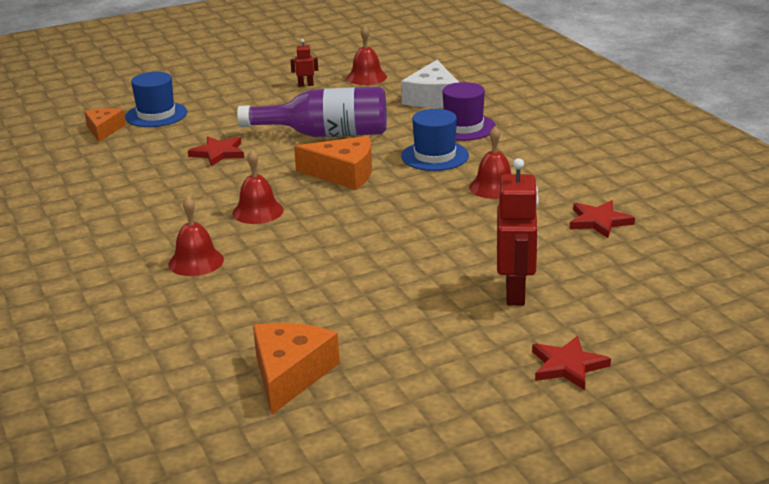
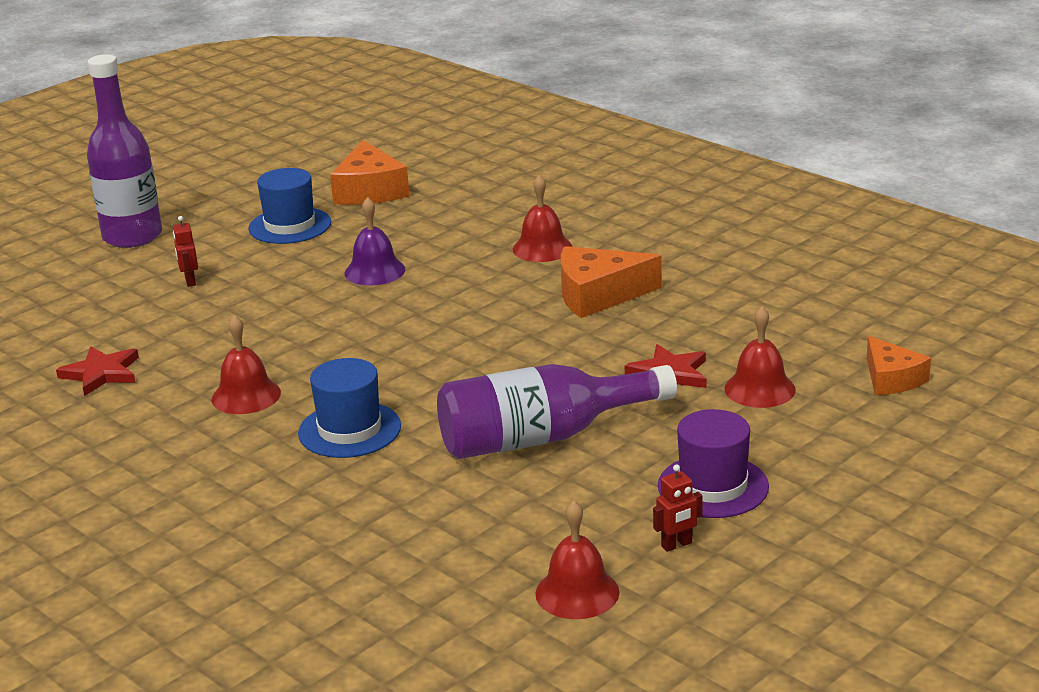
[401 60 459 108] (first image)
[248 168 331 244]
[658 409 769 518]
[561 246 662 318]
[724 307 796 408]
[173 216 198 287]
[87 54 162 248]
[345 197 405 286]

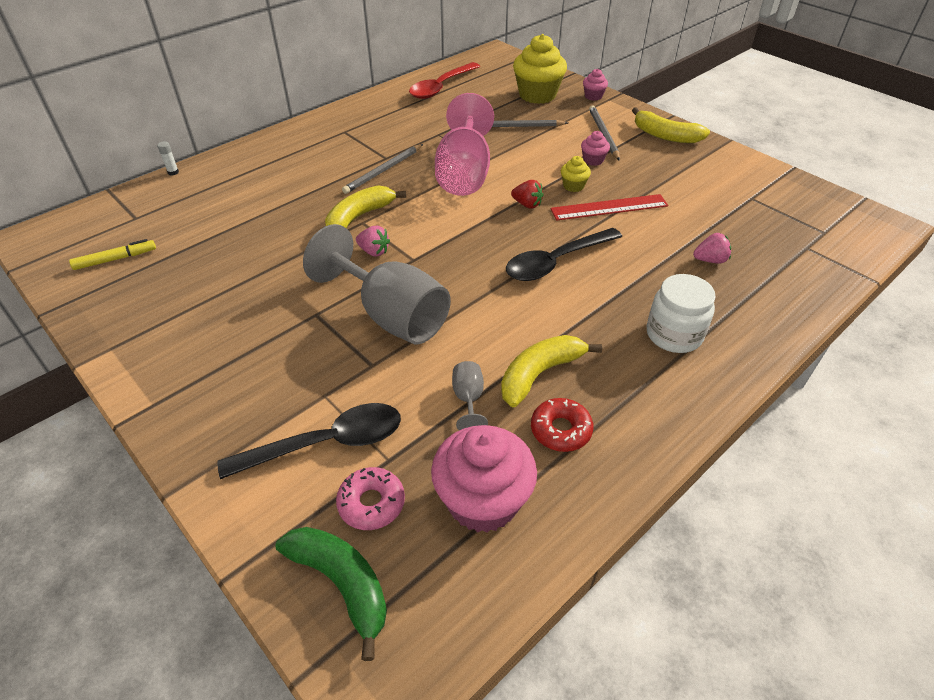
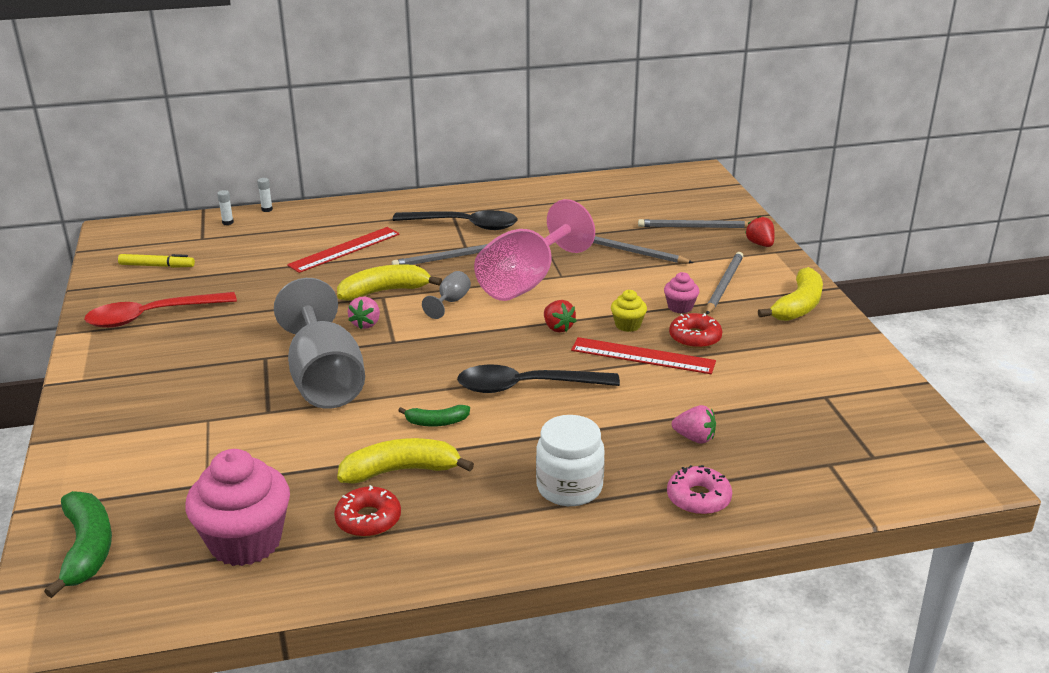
[638 219 749 228]
[84 292 237 328]
[745 216 775 247]
[758 267 823 321]
[348 297 380 329]
[422 271 471 319]
[393 210 518 230]
[667 465 732 515]
[217 190 234 225]
[287 227 400 273]
[669 313 722 349]
[398 405 470 427]

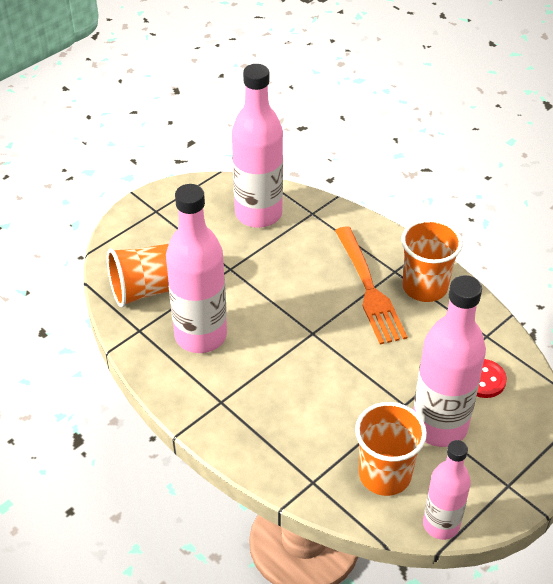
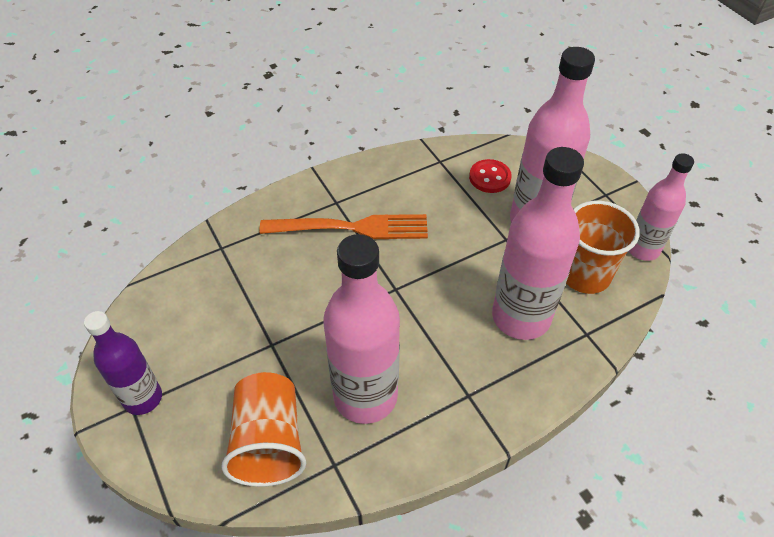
[492 147 584 340]
[401 219 463 302] (first image)
[84 311 162 415]

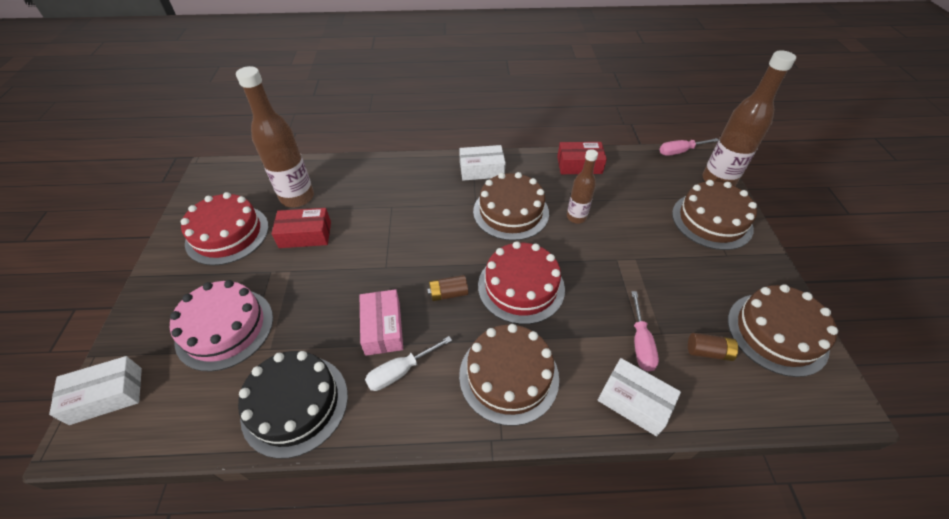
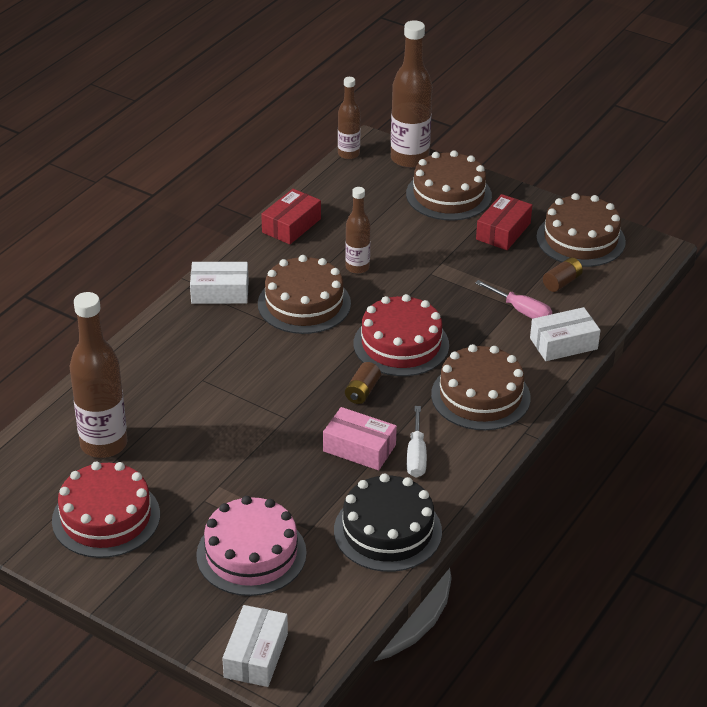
[338 77 360 159]
[190 262 249 304]
[476 194 532 250]

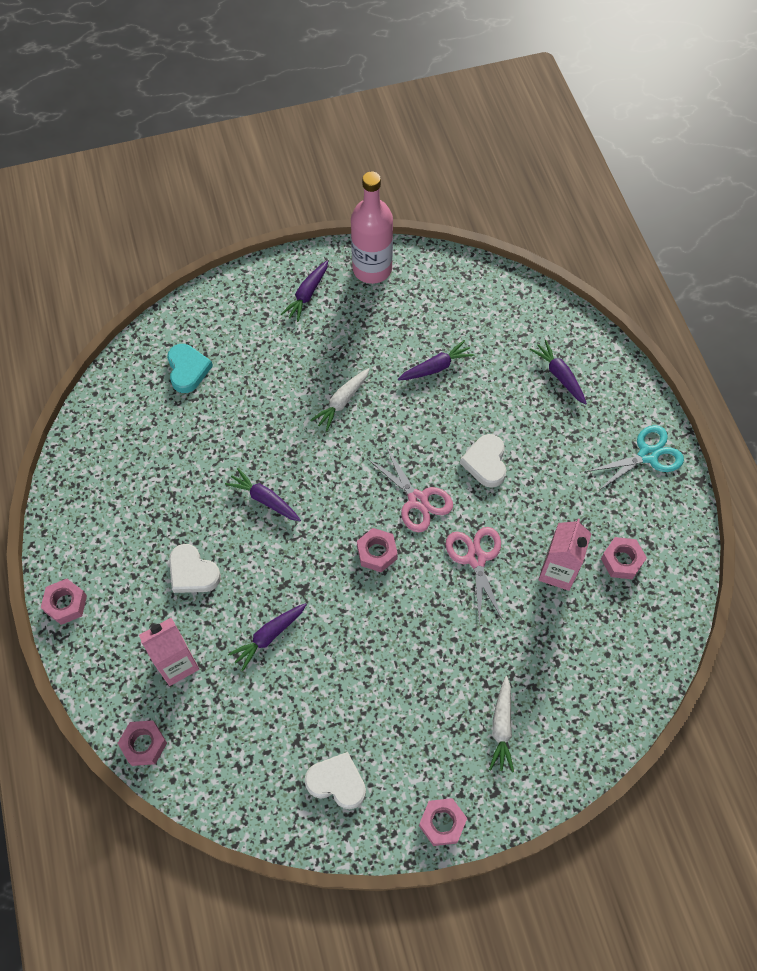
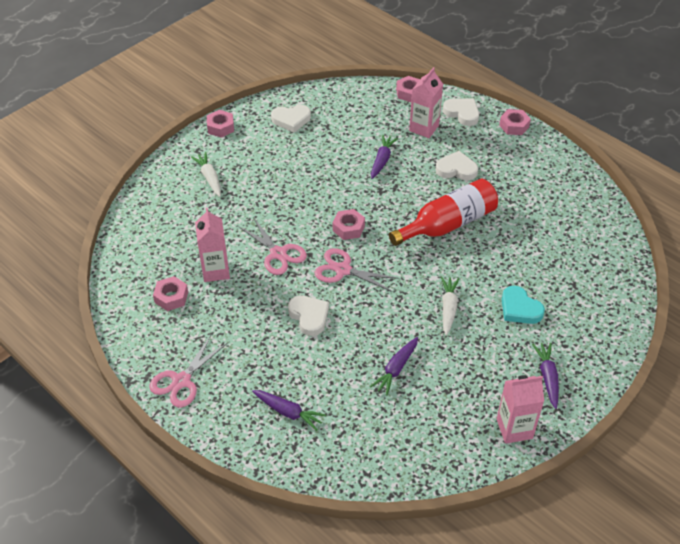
[497 375 544 444]
[502 286 545 324]
[149 335 227 408]
[389 179 498 246]
[443 98 479 126]

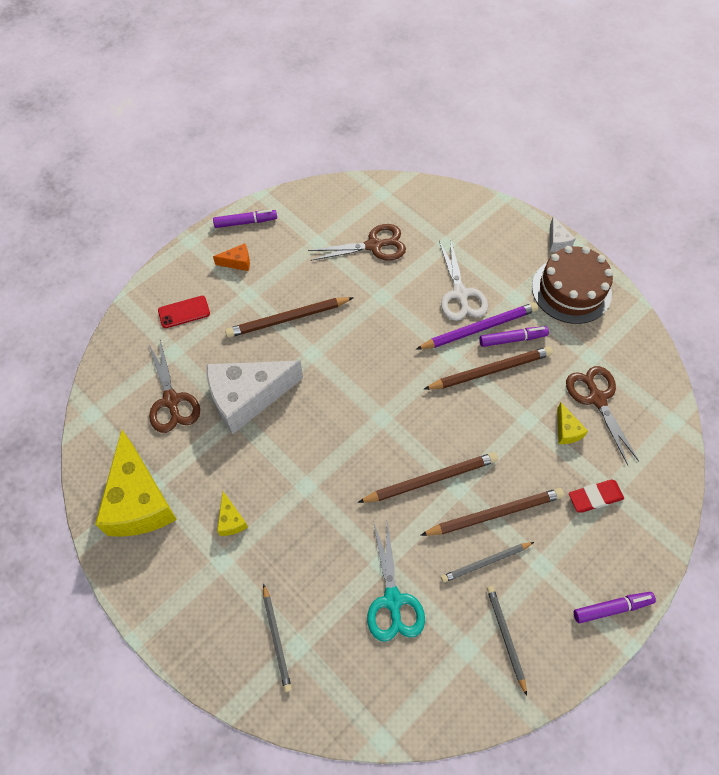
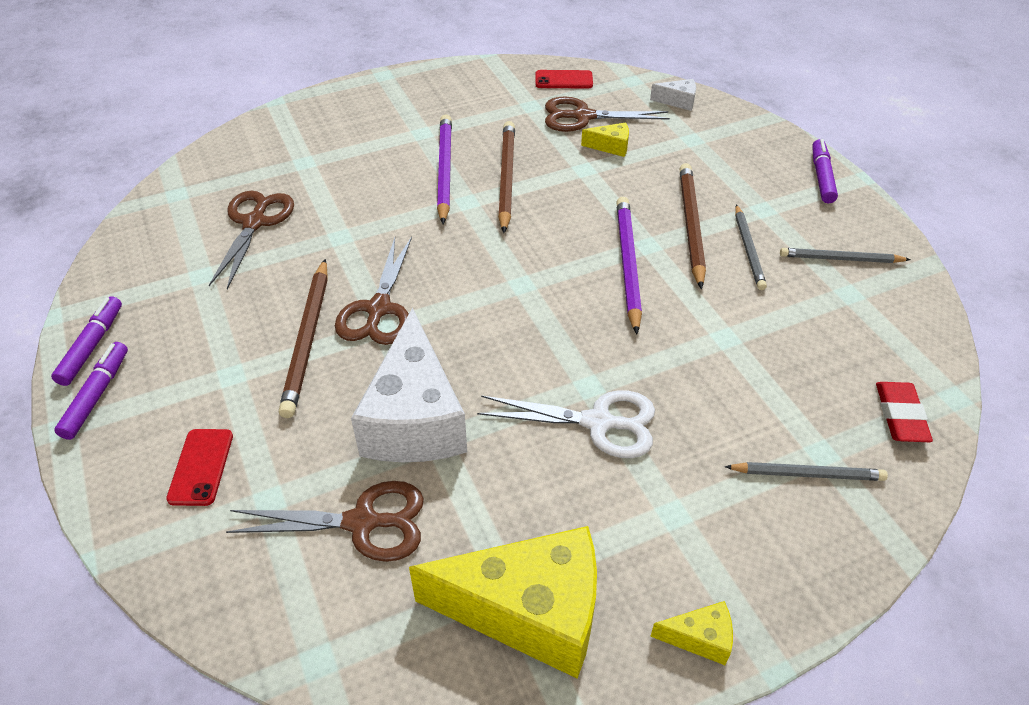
[650 79 696 111]
[477 390 655 458]
[213 243 250 271] (first image)
[532 246 613 324] (first image)
[54 342 128 440]
[616 197 642 334]
[876 382 933 442]
[650 601 733 665]
[367 521 425 642] (first image)
[536 70 593 89]
[335 237 412 345]

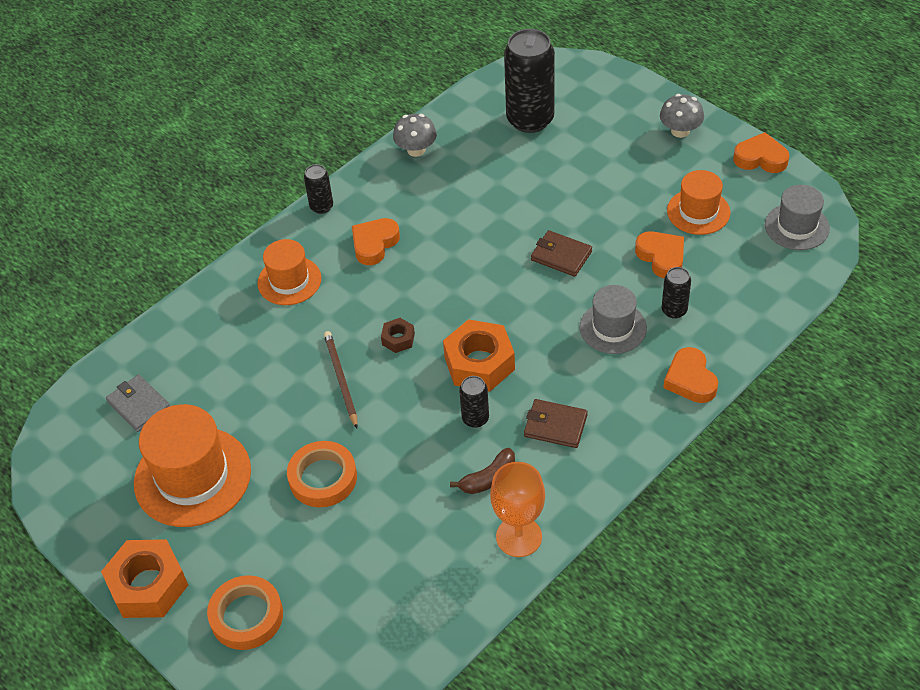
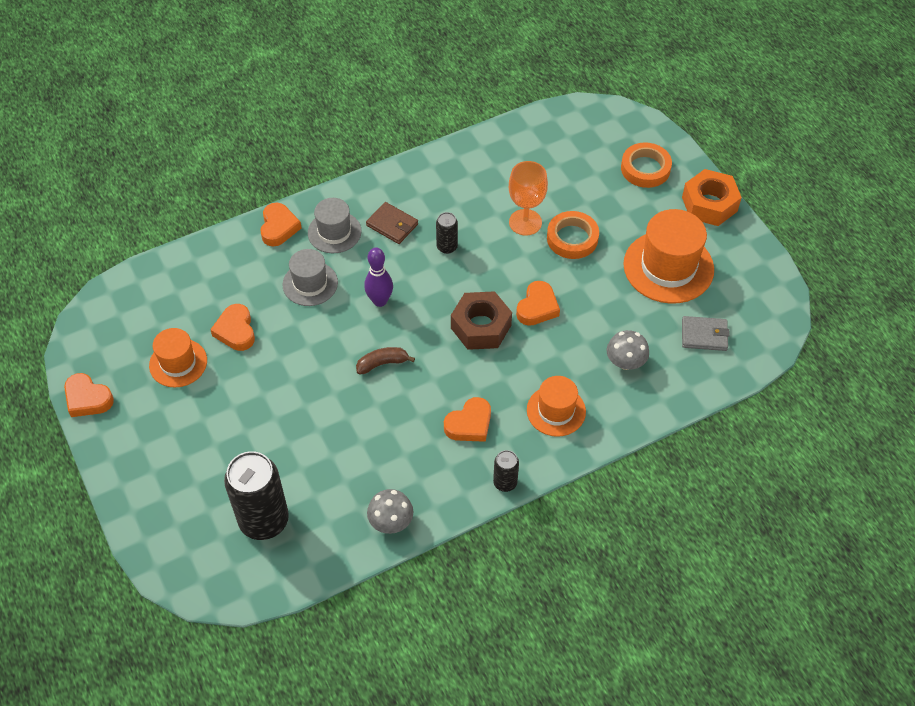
[607 330 649 370]
[308 198 361 253]
[531 230 592 277] (first image)
[661 267 691 319] (first image)
[451 291 512 350]
[443 319 515 392] (first image)
[516 281 560 326]
[682 316 730 351]
[356 347 415 375]
[509 161 548 236]
[364 247 393 307]

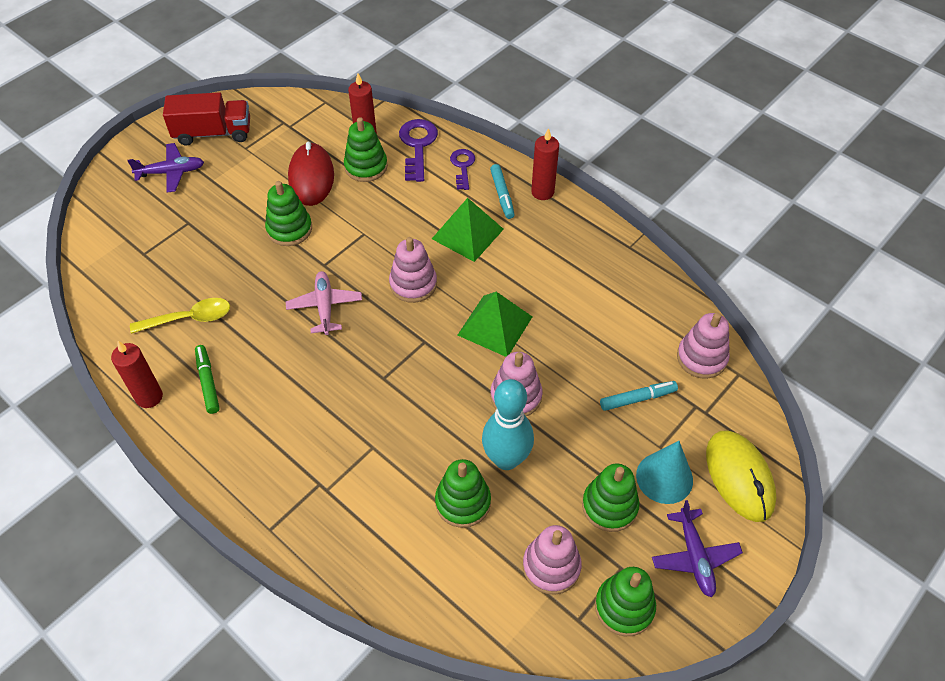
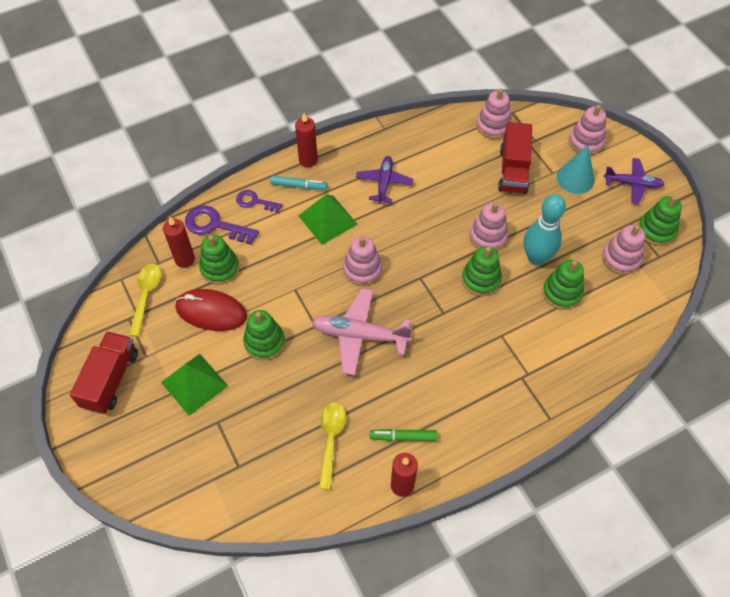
[356 156 413 204]
[312 288 413 376]
[161 354 228 416]
[498 122 532 194]
[568 105 606 155]
[462 246 502 296]
[129 264 162 337]

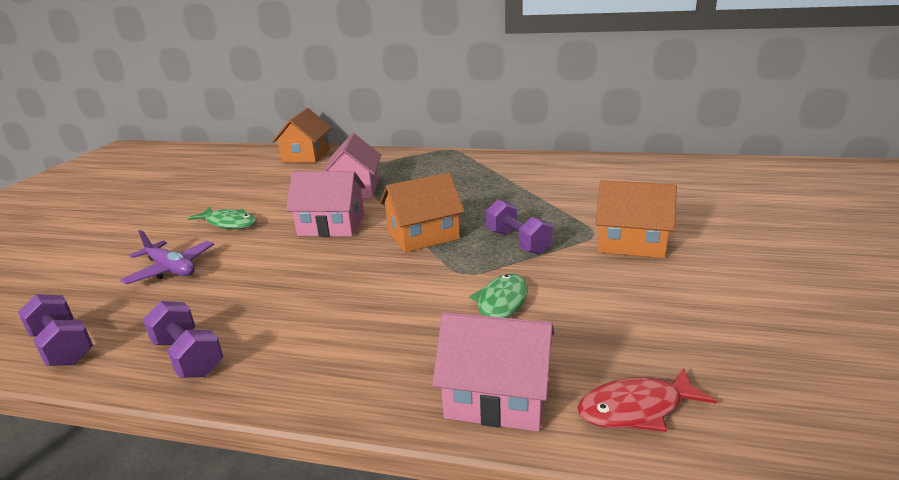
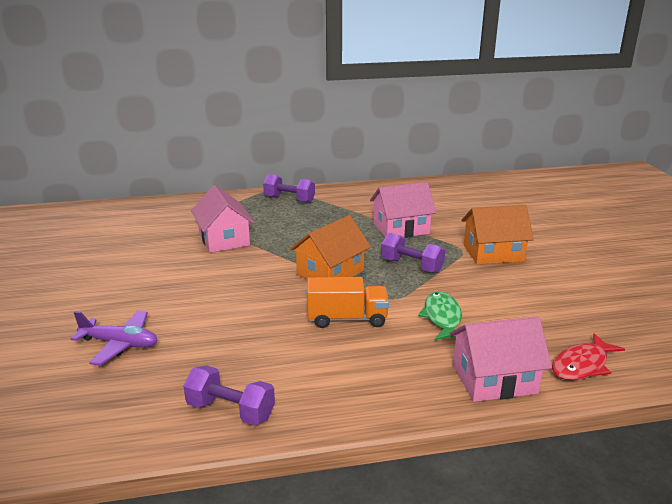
[272 108 332 163] (first image)
[370 182 436 238]
[188 207 257 229] (first image)
[263 174 315 203]
[307 277 389 328]

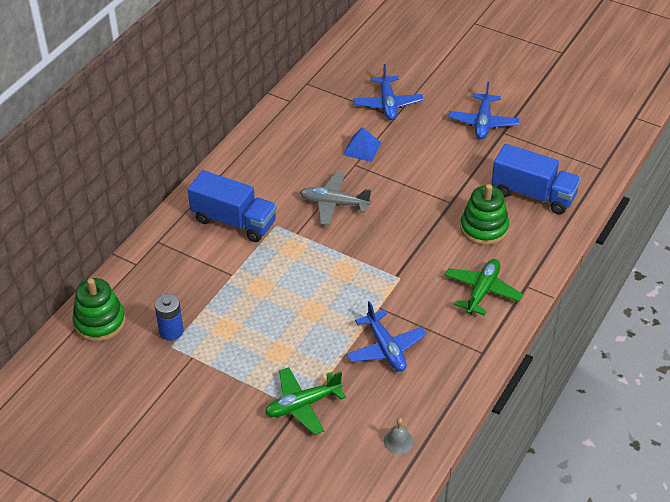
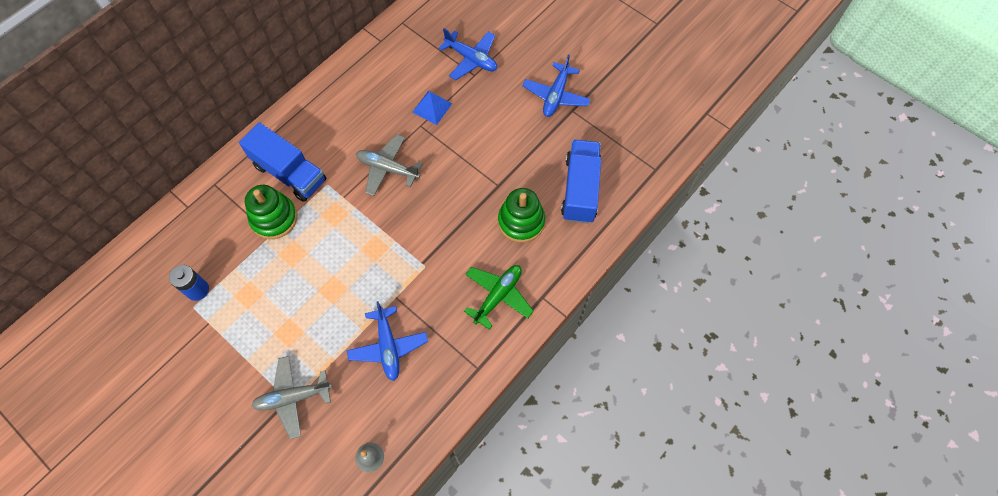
[439 28 497 80]
[561 140 601 223]
[245 185 297 239]
[252 356 332 439]

